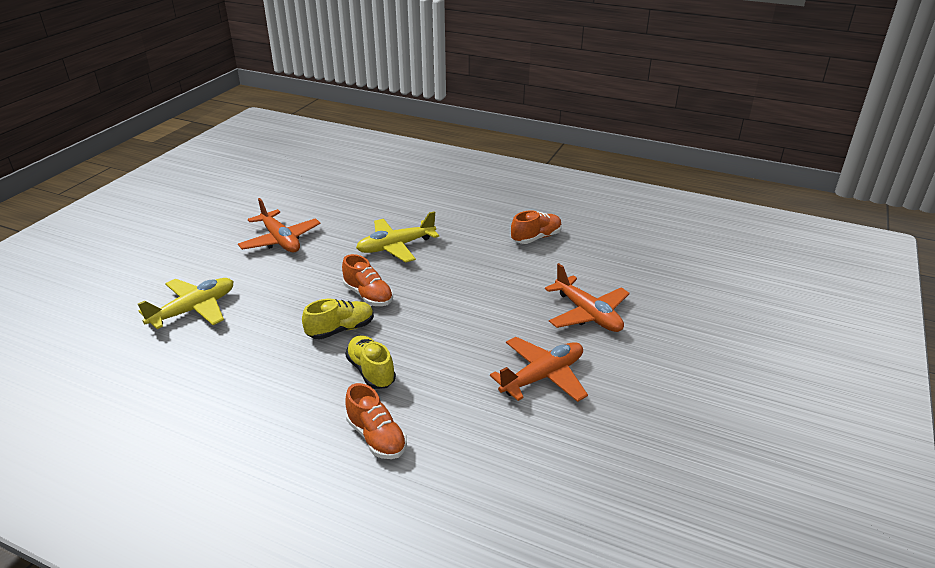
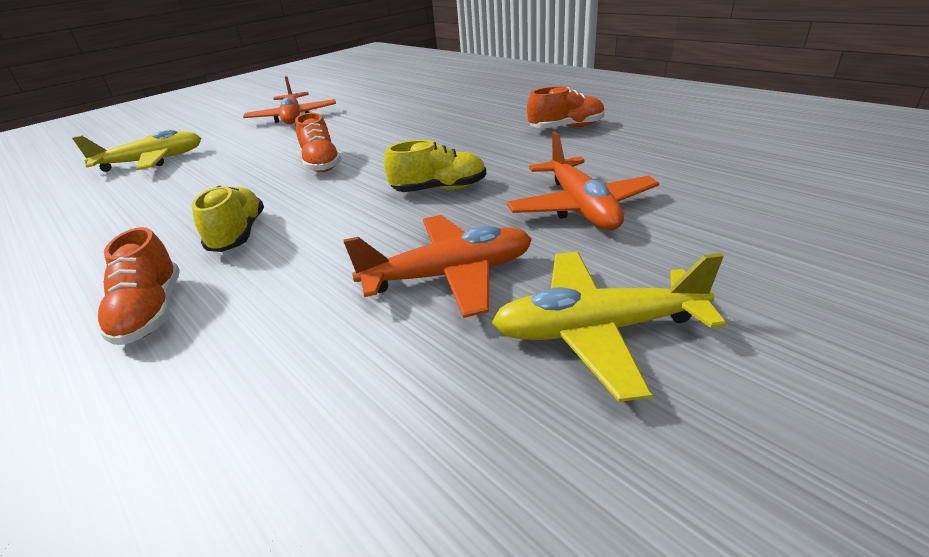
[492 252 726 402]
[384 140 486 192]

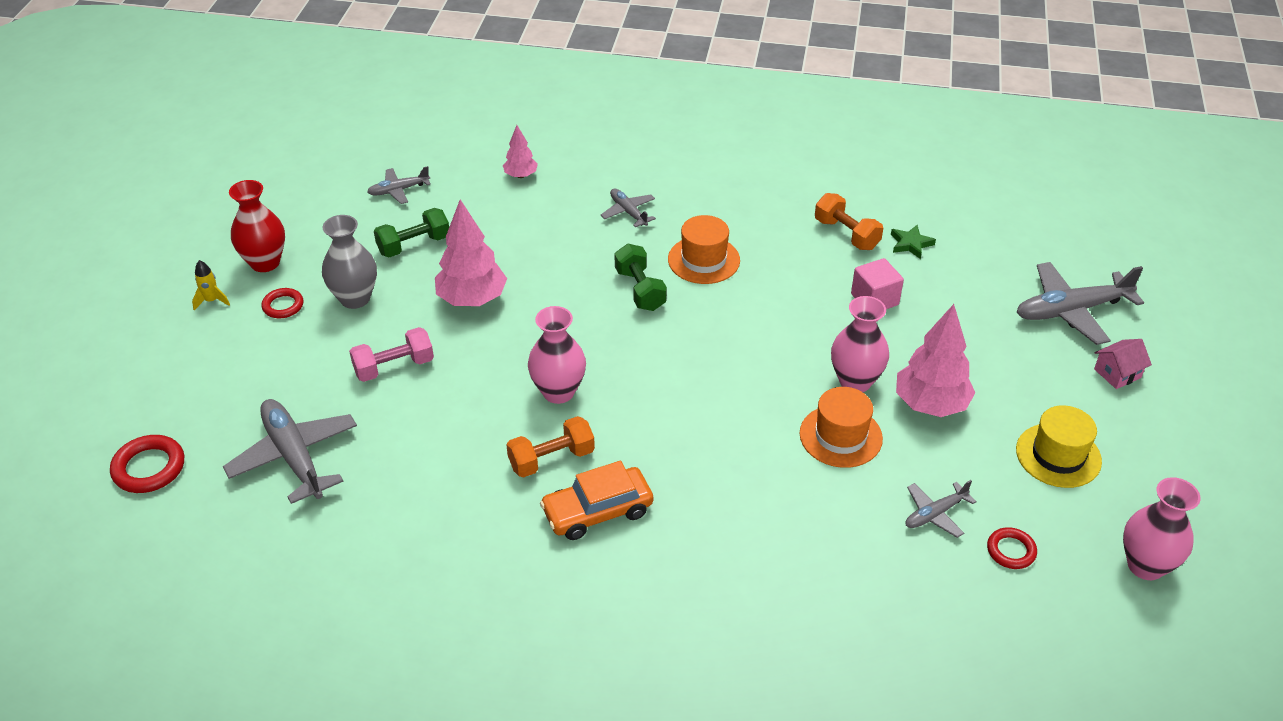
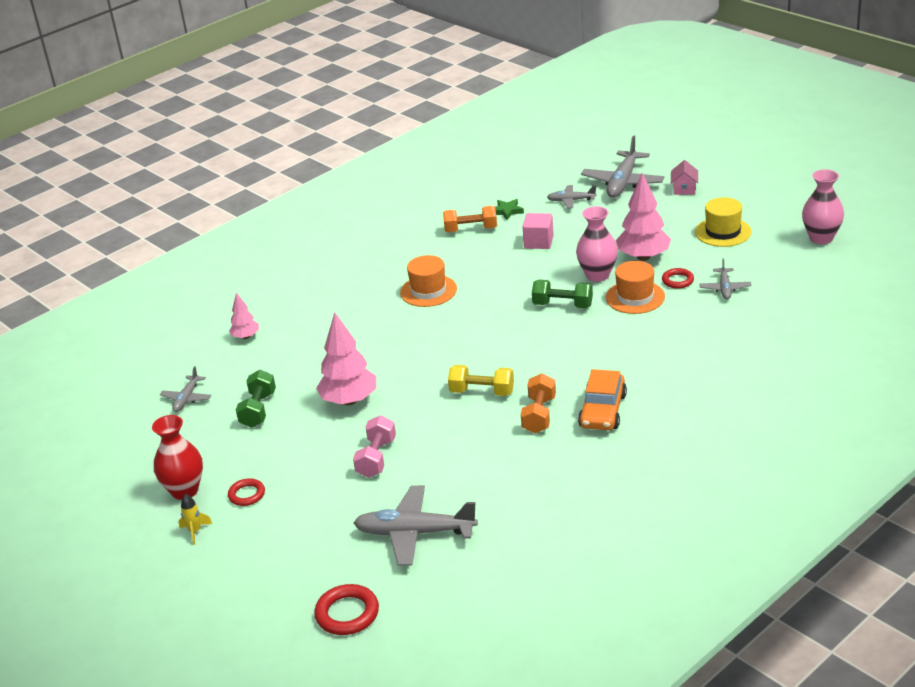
[547 185 597 209]
[322 215 377 309] (first image)
[532 280 593 308]
[448 365 514 396]
[662 268 694 289]

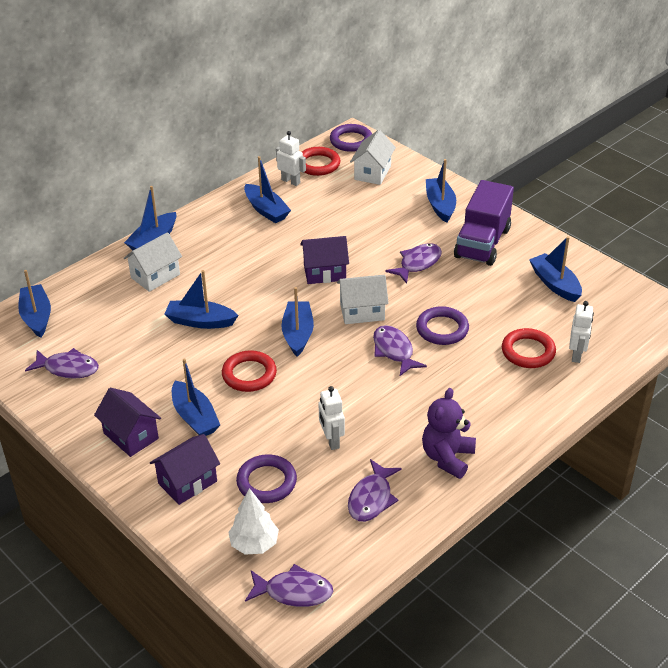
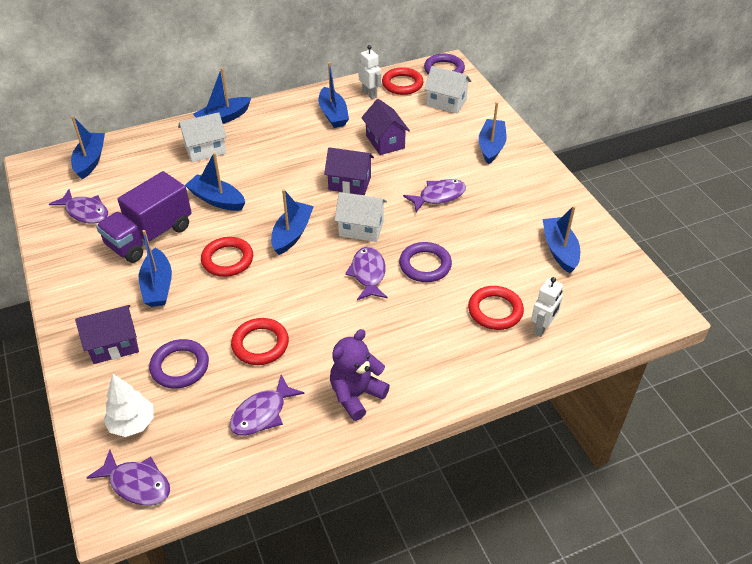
[424 66 471 114]
[96 171 192 263]
[231 318 289 365]
[361 99 410 155]

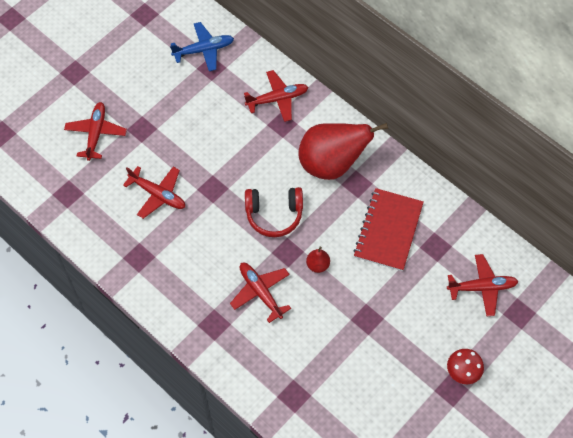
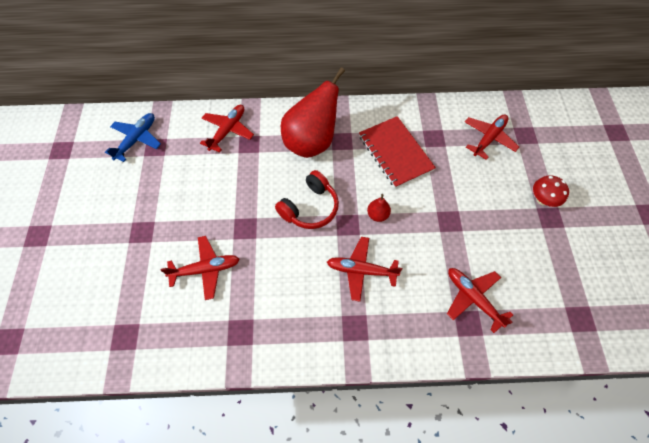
[447 268 513 333]

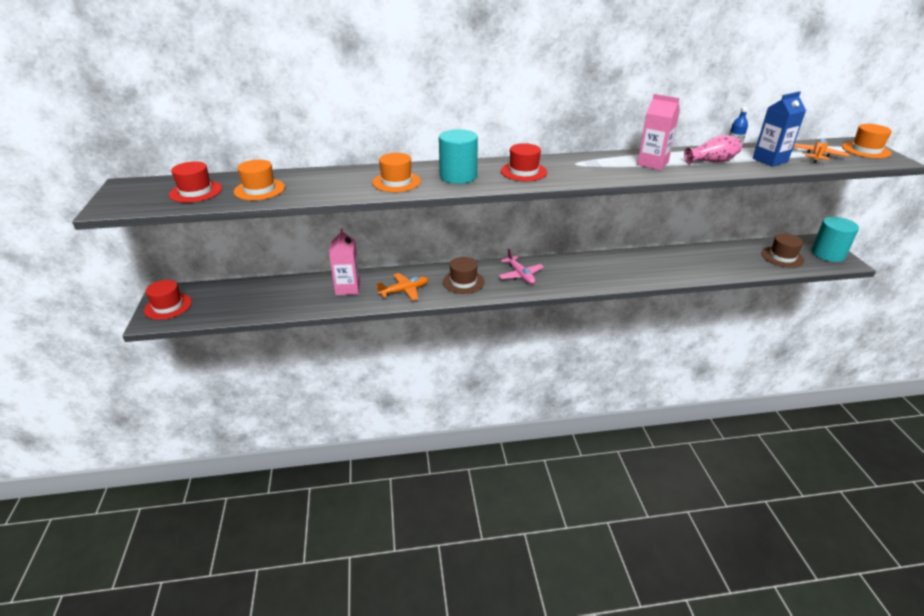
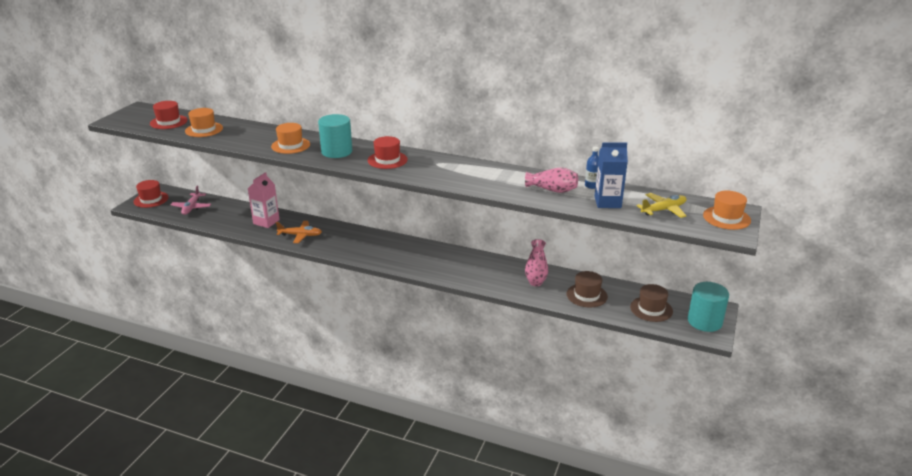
[637 94 680 170] (first image)
[636 193 686 218]
[170 185 211 215]
[567 271 608 308]
[525 239 548 286]

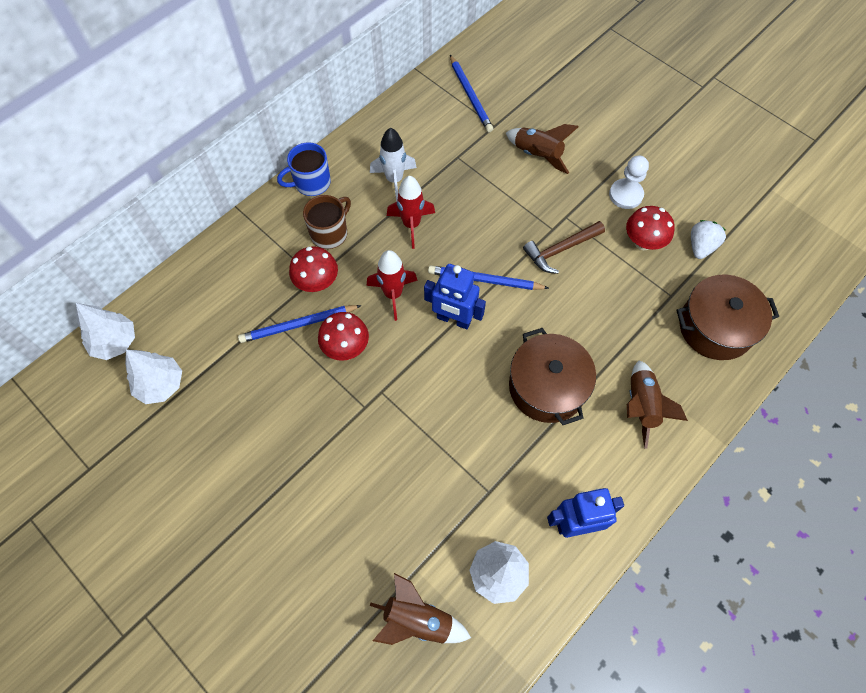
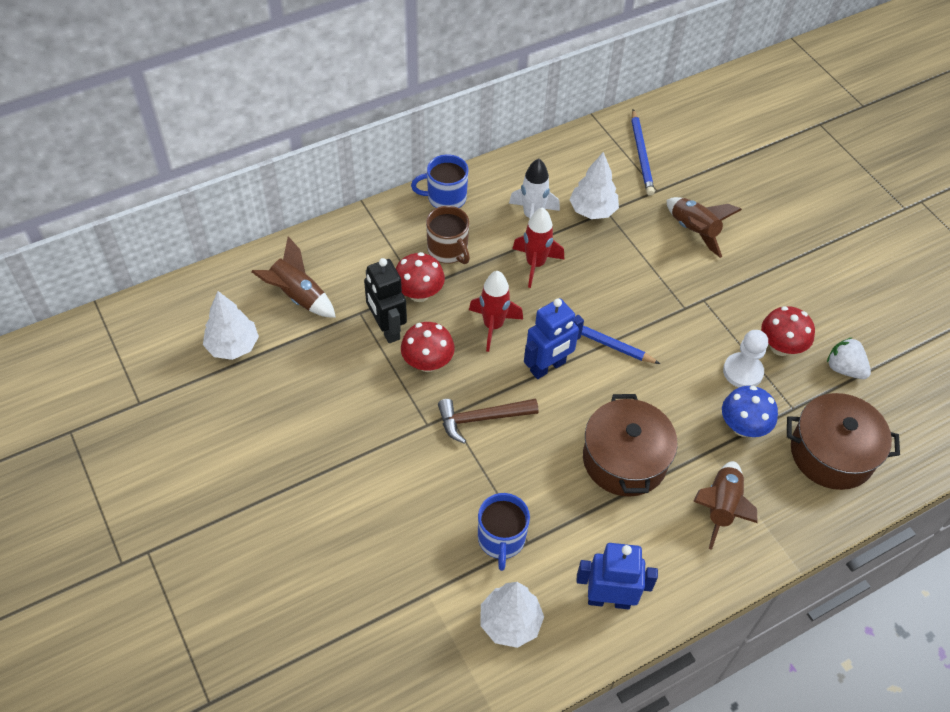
[723 330 768 387]
[426 206 470 264]
[827 337 871 379]
[438 398 538 444]
[524 298 584 379]
[569 152 619 219]
[364 258 407 343]
[251 236 336 318]
[722 386 778 437]
[478 493 530 571]

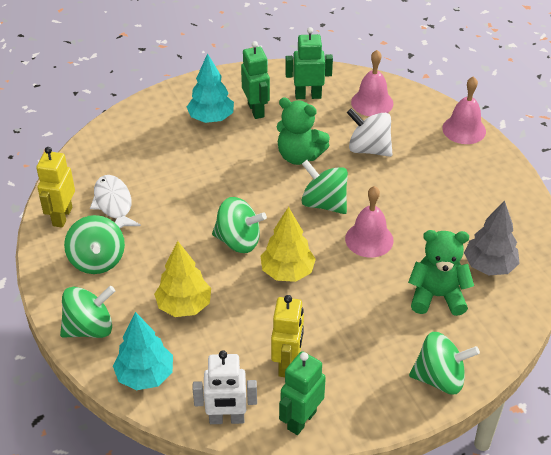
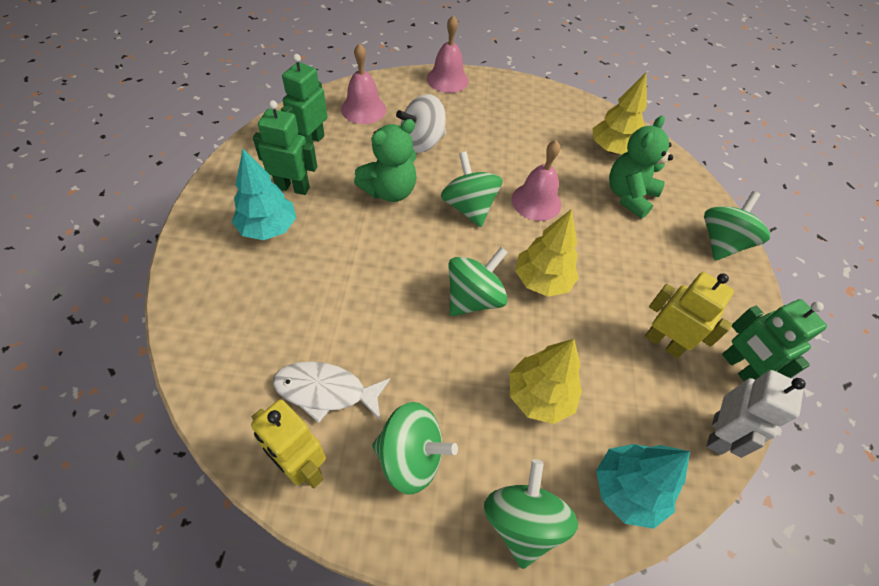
[441 152 503 227]
[593 72 647 155]

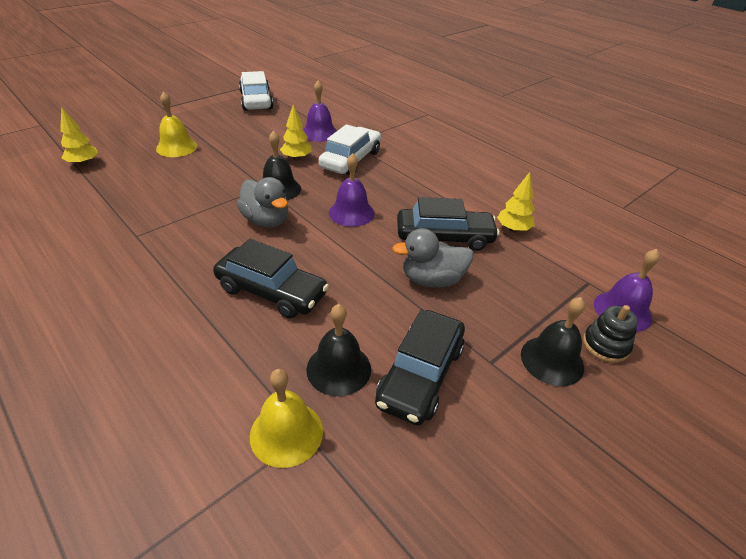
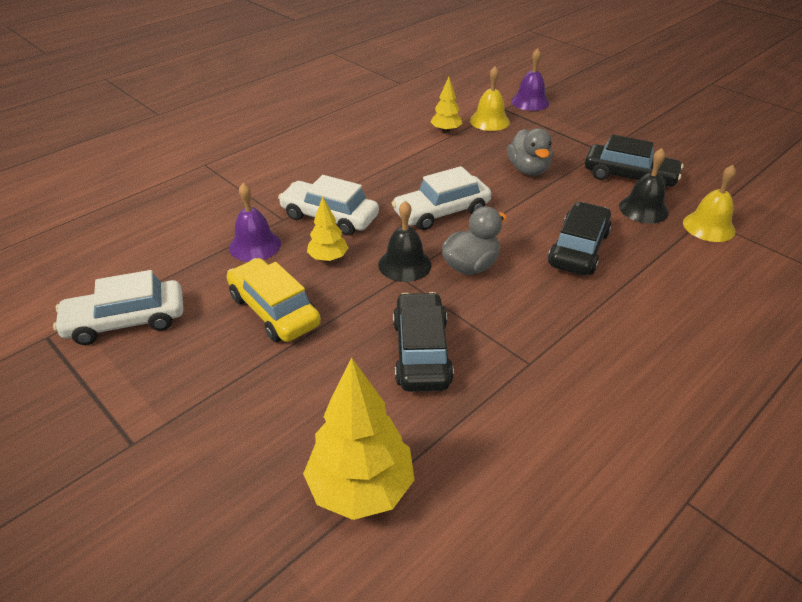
[470 66 510 131]
[303 357 415 520]
[392 166 491 230]
[393 292 454 392]
[521 297 585 386] (first image)
[583 305 638 363] (first image)
[227 258 321 342]

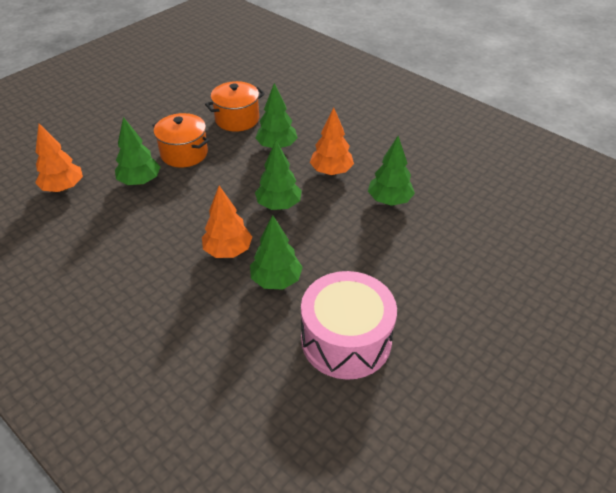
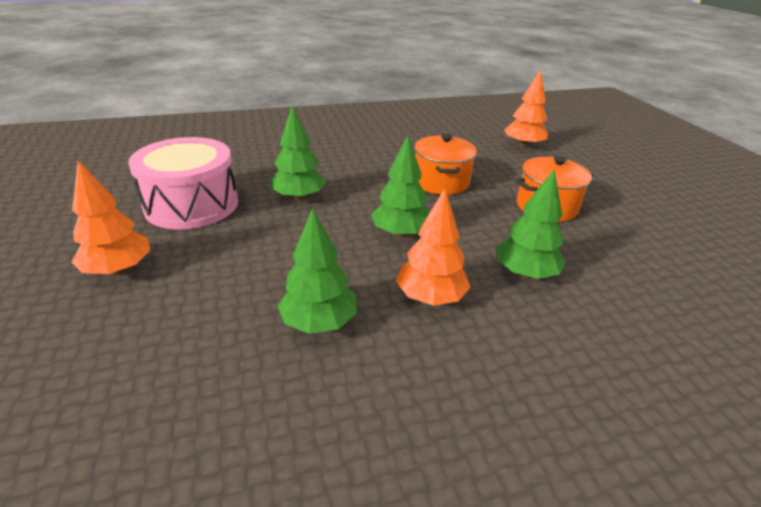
[414 134 477 195]
[115 117 160 185] (first image)
[71 161 150 275]

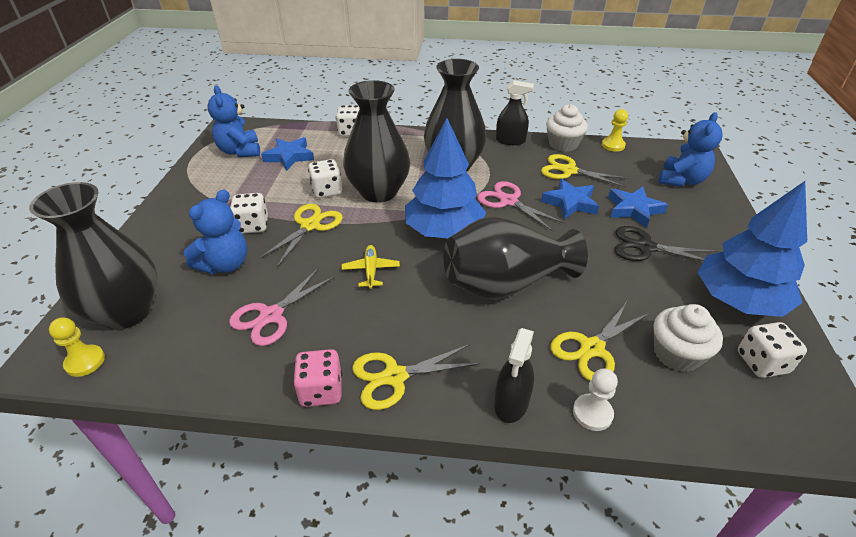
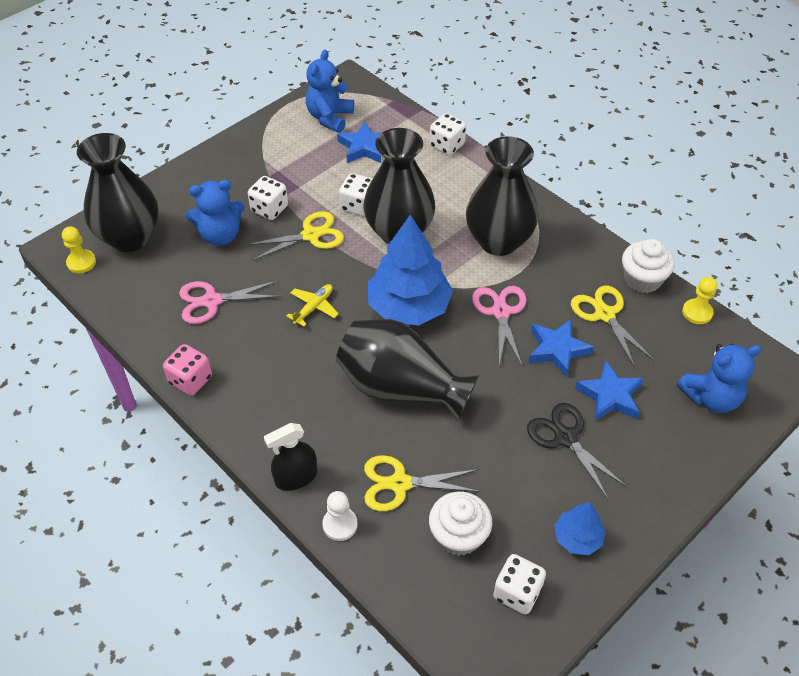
[496 80 534 145] (first image)
[554 502 605 555]
[352 344 480 410] (first image)

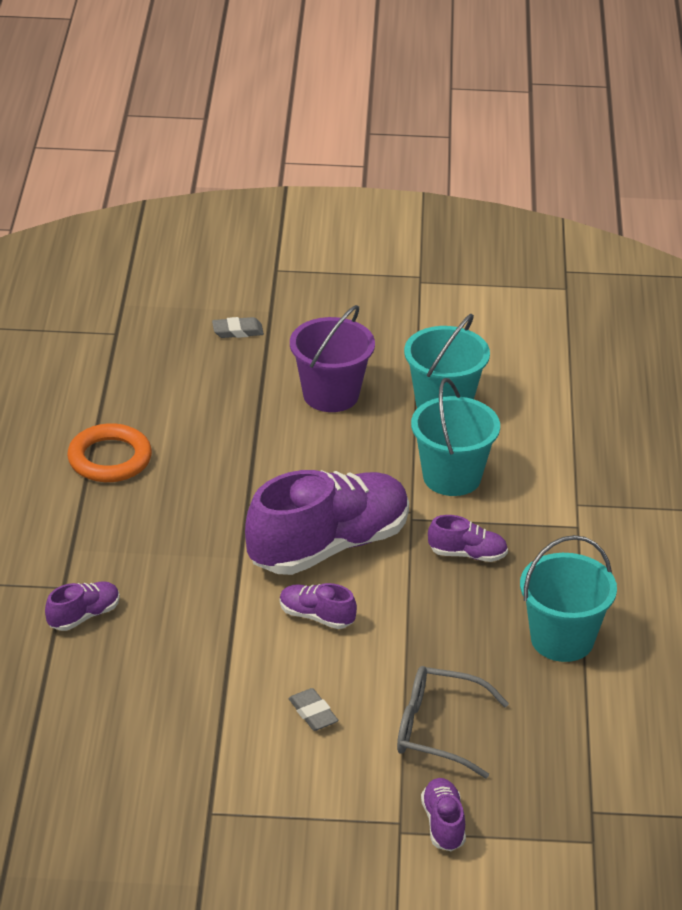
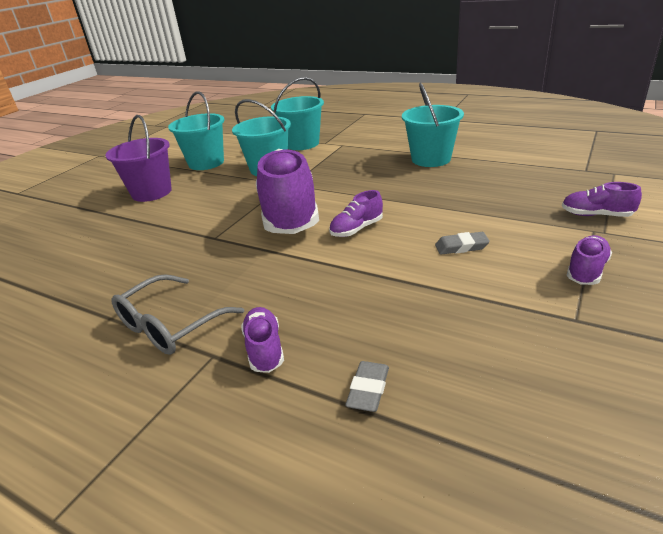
[345 361 389 412]
[67 423 152 482] (first image)
[566 235 612 285]
[111 274 244 355]
[271 77 324 150]

